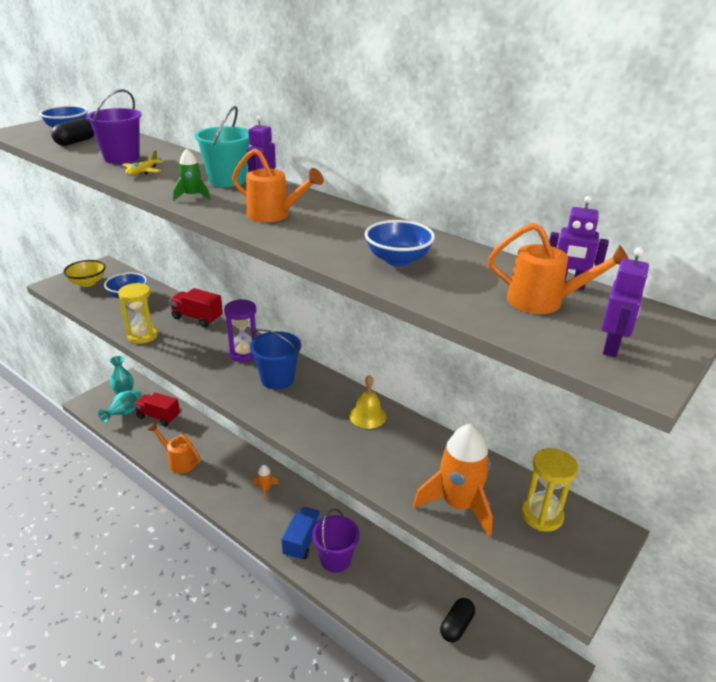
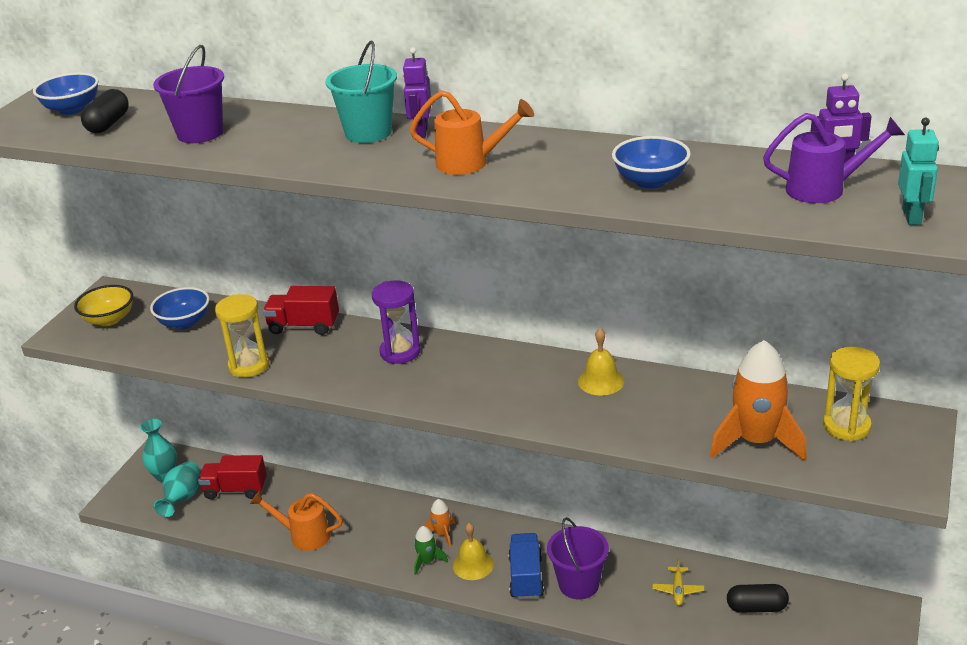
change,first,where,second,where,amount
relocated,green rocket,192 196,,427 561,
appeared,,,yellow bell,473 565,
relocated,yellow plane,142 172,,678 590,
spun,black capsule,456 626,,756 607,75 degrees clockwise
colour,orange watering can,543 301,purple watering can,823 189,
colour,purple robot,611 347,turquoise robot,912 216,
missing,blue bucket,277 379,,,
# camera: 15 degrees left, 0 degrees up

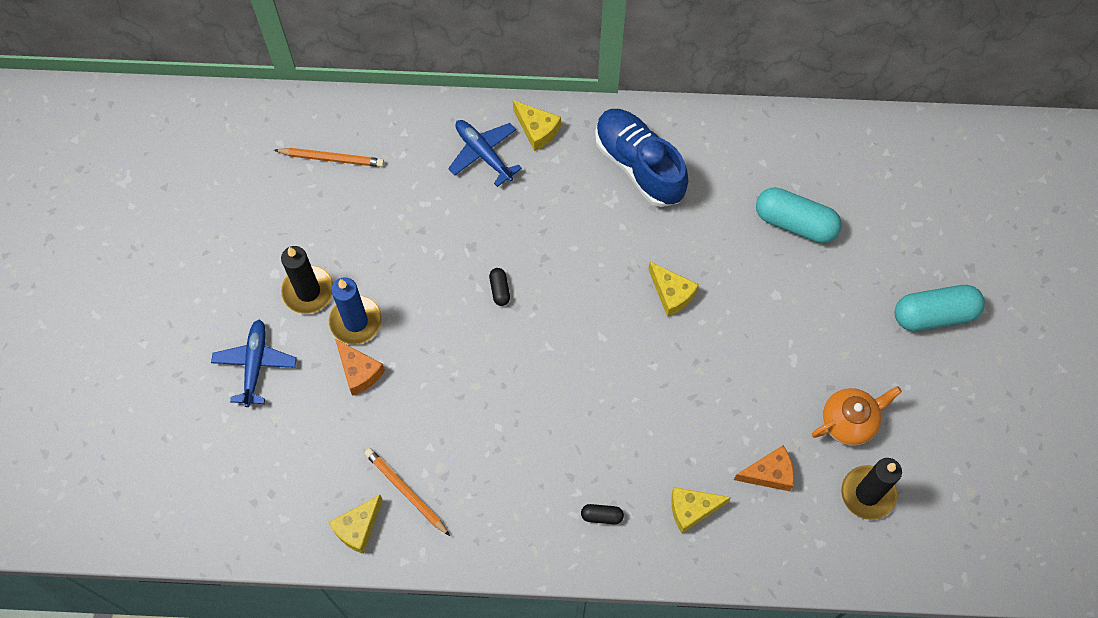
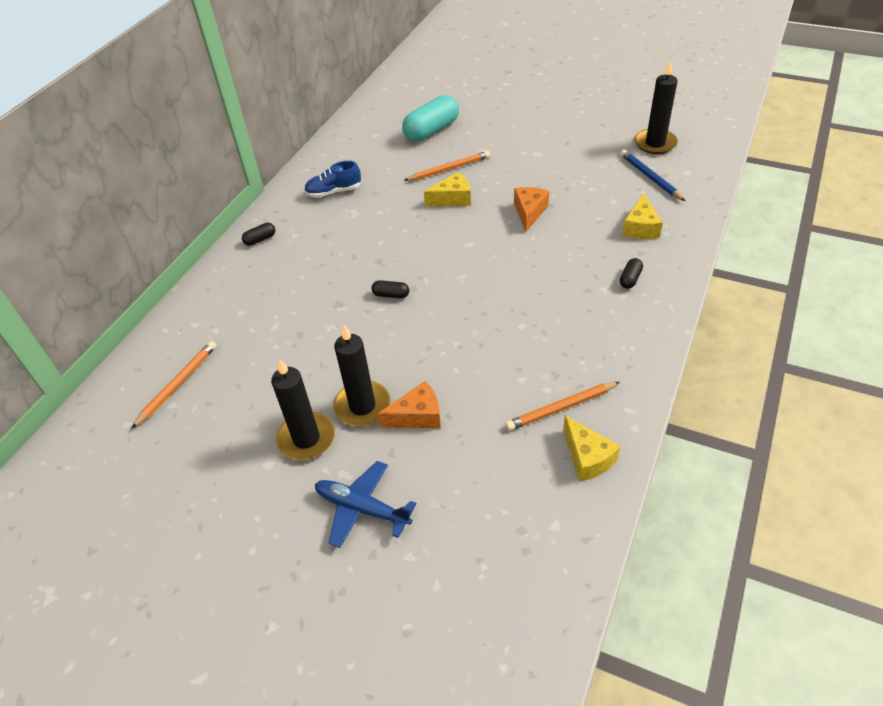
change,first,where,second,where,amount
exchanged,yellow cheese,537 130,black capsule,260 239,
size,blue shoe,639 165,,334 192,x0.55
colour,blue candle,355 321,black candle,362 406,
appeared,,,orange pencil,449 169,
relocated,orange cheese,769 473,,529 212,
appeared,,,blue pencil,650 177,
missing,blue plane,483 154,,,
missing,orange teapot,849 421,,,
missing,turquoise capsule,934 314,,,
# camera: 65 degrees left, 20 degrees down

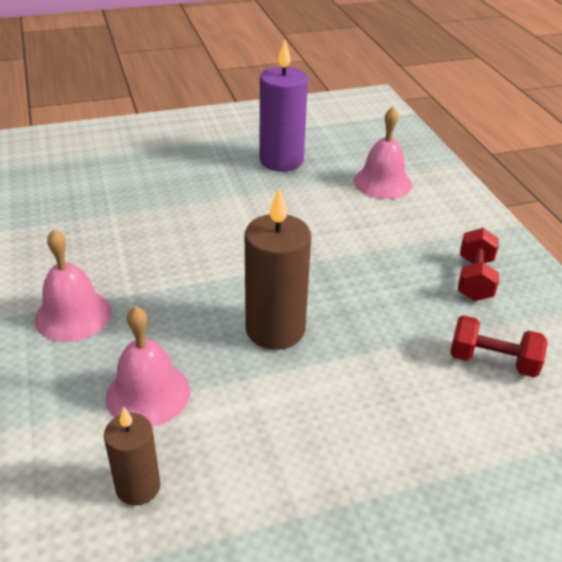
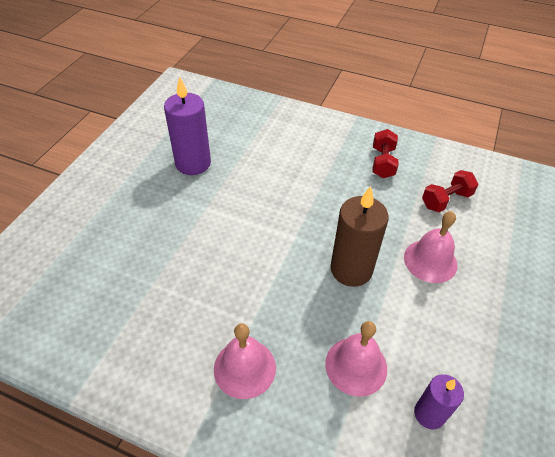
change,first,where,second,where,amount
spun,red dumbbell,474 279,,382 163,45 degrees clockwise
relocated,pink bell,382 182,,430 261,
colour,brown candle,138 487,purple candle,429 414,
# camera: 50 degrees left, 10 degrees up

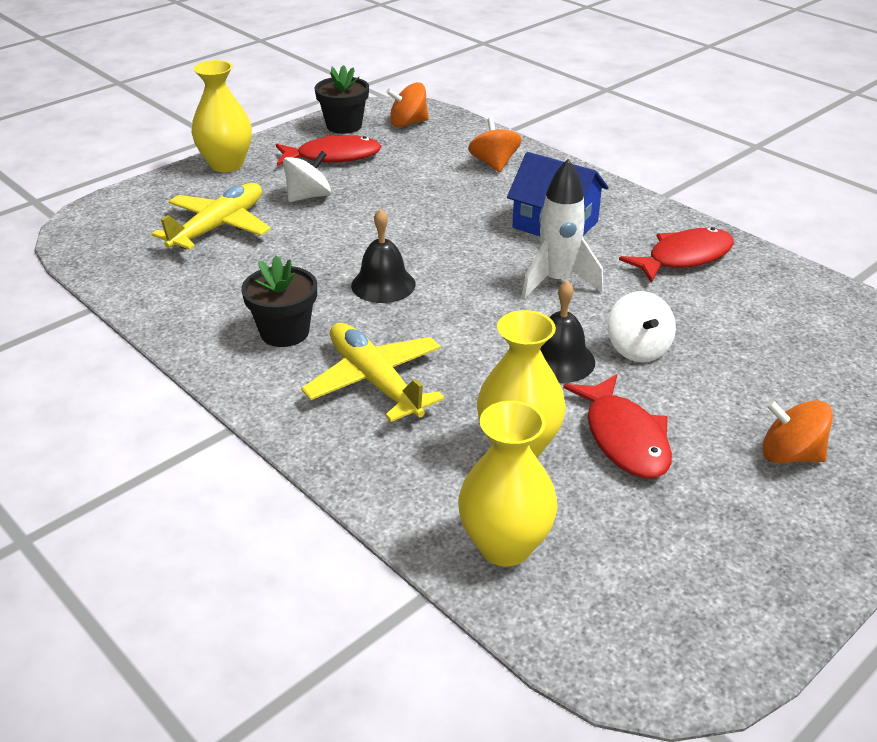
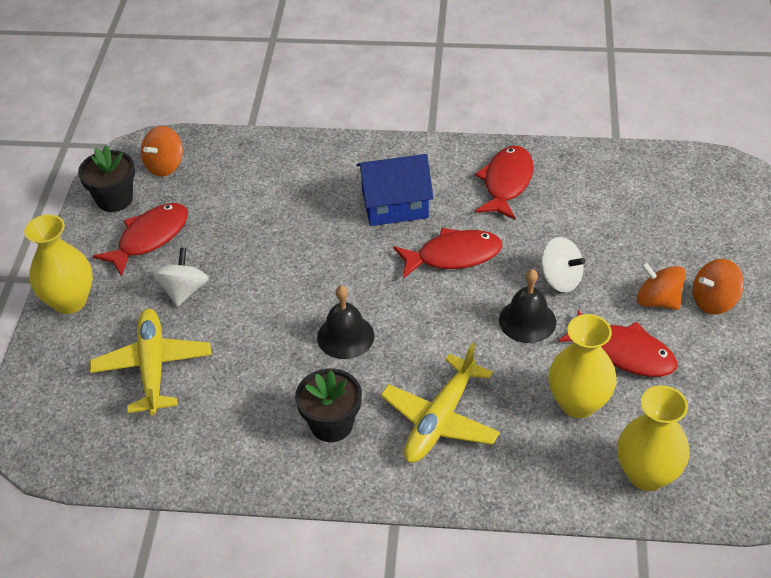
change,first,where,second,where,amount
spun,yellow plane,375 382,,440 419,75 degrees counterclockwise
exchanged,white rocket,557 281,red fish,453 256,
relocated,orange spinning top,494 164,,657 300,
# camera: 40 degrees left, 10 degrees up

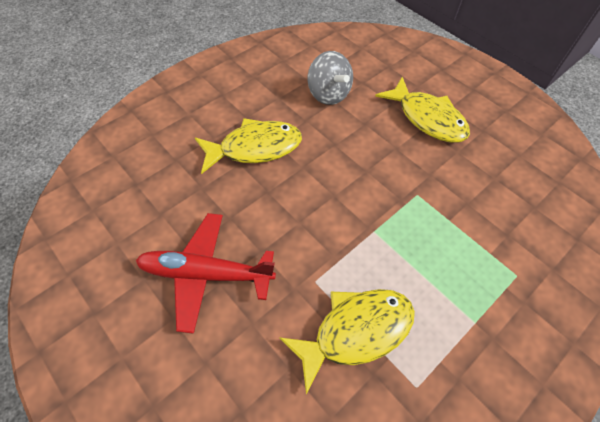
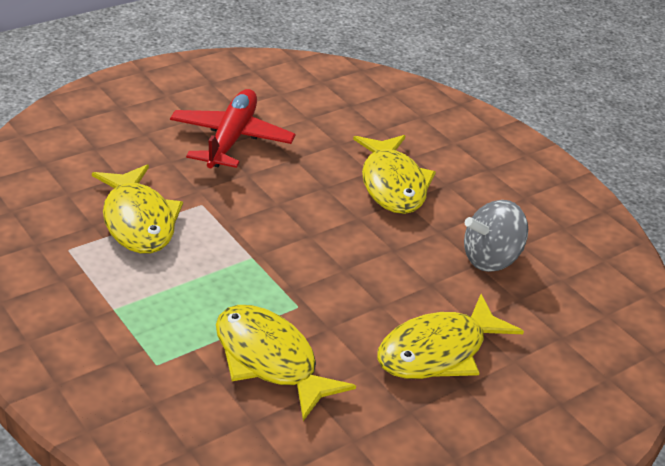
change,first,where,second,where,amount
appeared,,,yellow fish,270 361,
# camera: 95 degrees right, 20 degrees down

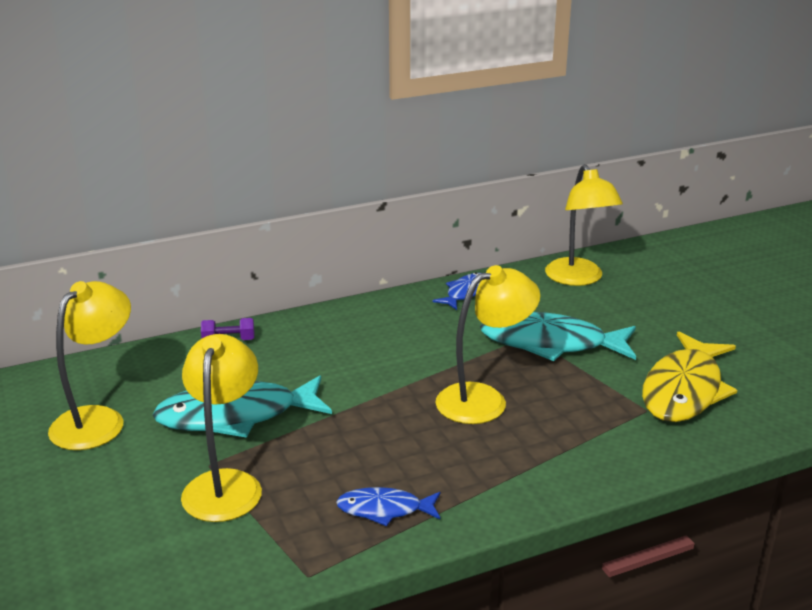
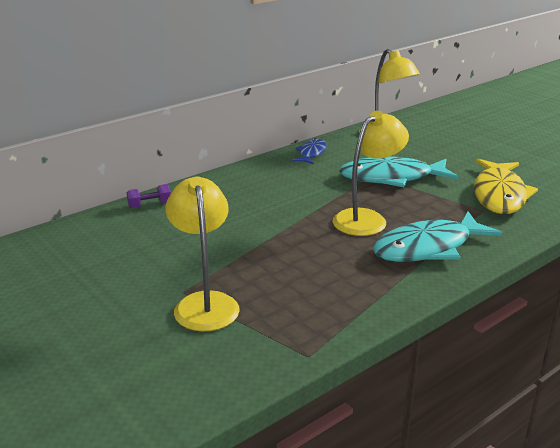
change,first,where,second,where,amount
relocated,turquoise fish,236 416,,428 248,
missing,yellow lamp,97 420,,,
missing,blue fish,384 509,,,
# camera: 15 degrees left, 0 degrees up

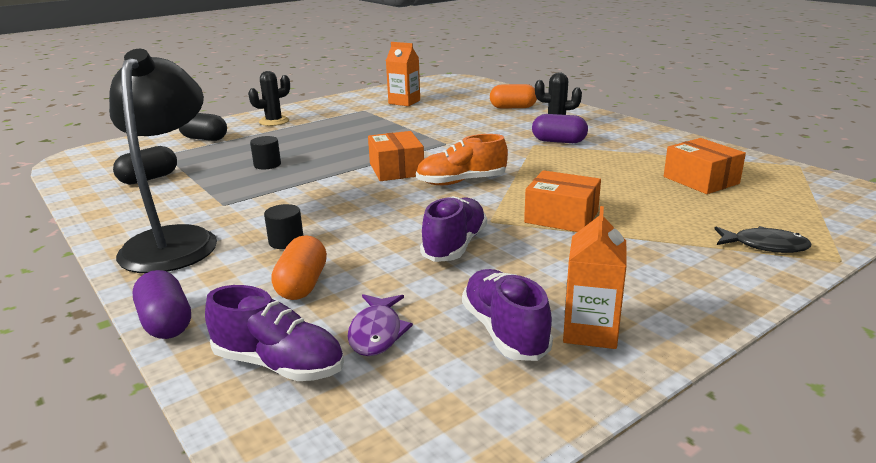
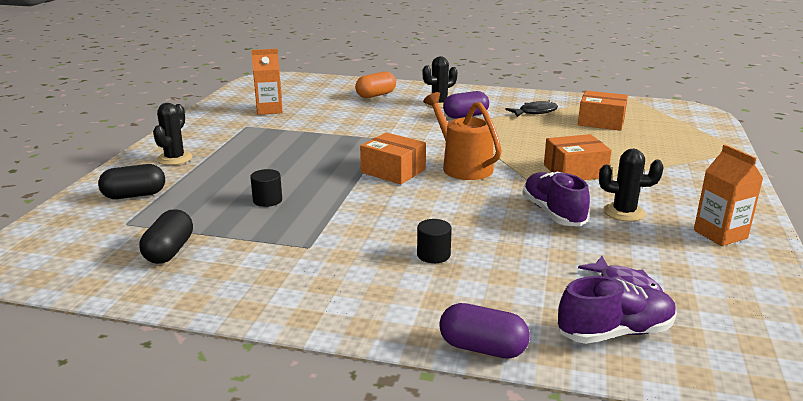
change,first,where,second,where,amount
exchanged,orange shoe,461 182,orange watering can,462 166,
relocated,black fish,764 246,,535 112,
appeared,,,black cactus,624 212,
missing,black lamp,175 240,,,
missing,orange capsule,302 285,,,
missing,purple shoe,504 331,,,
# camera: 40 degrees left, 0 degrees up

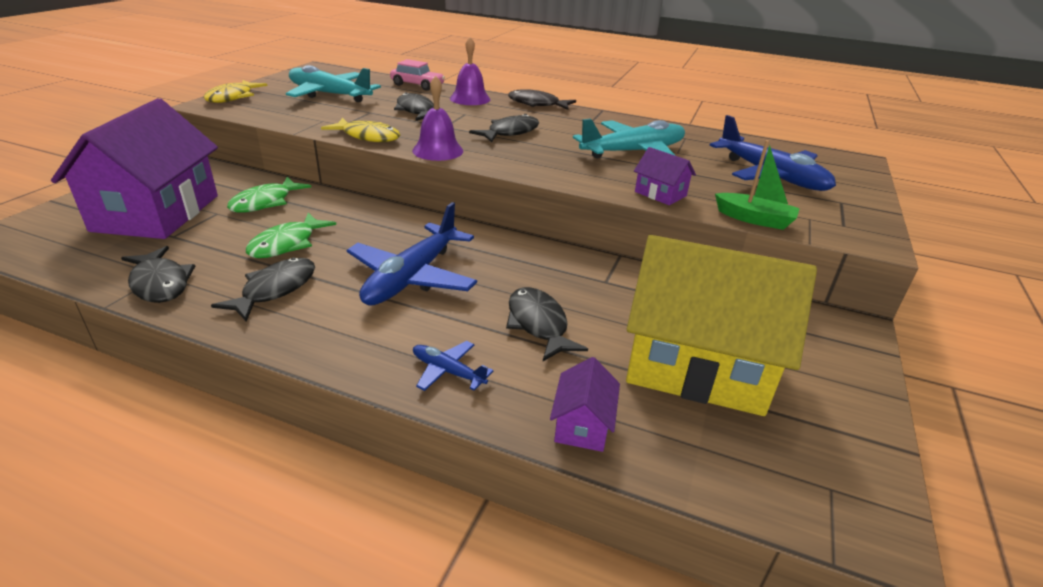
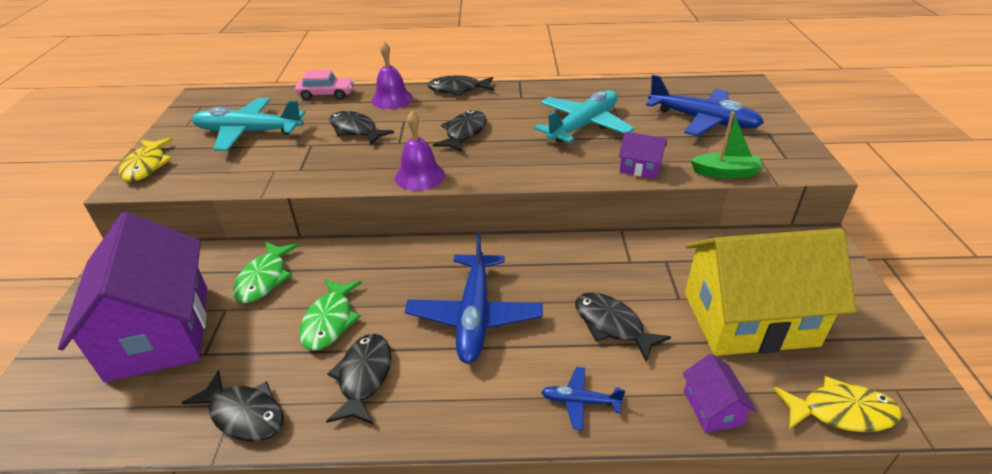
change,first,where,second,where,amount
relocated,yellow fish,368 137,,841 412,
# camera: 20 degrees left, 5 degrees up

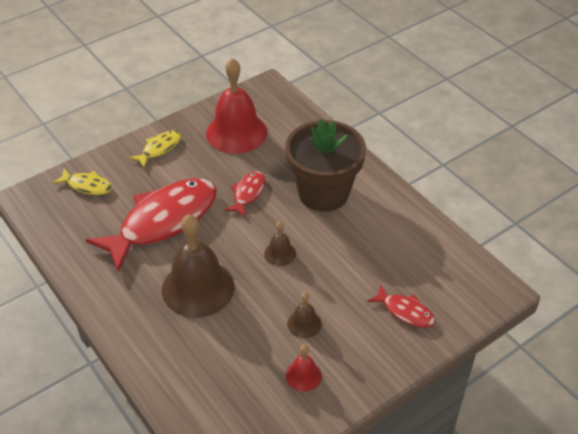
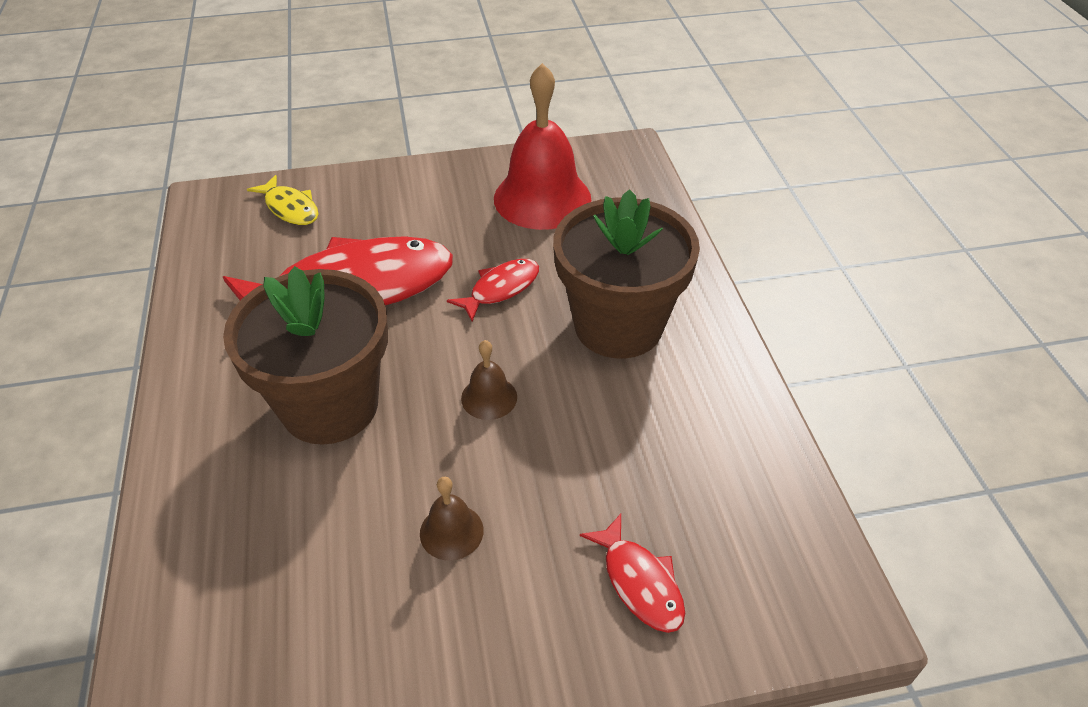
change,first,where,second,where,amount
exchanged,brown bell,198 288,brown flower pot,330 406,
missing,yellow fish,159 149,,,
missing,red bell,303 376,,,
# camera: 25 degrees right, 0 degrees up

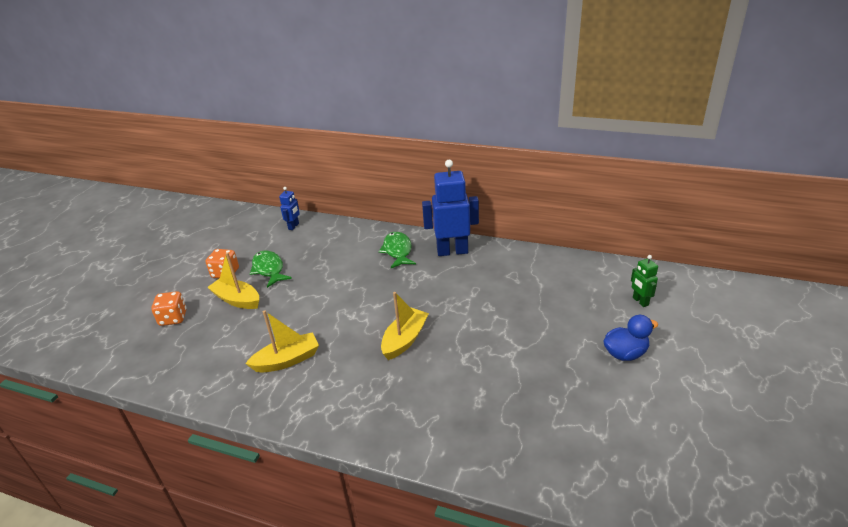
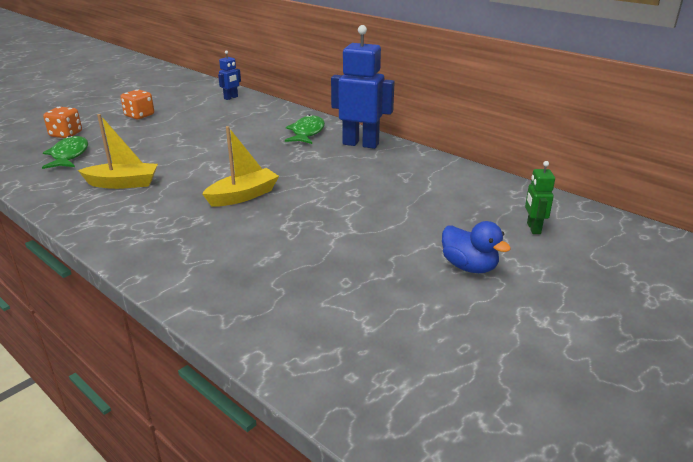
change,first,where,second,where,amount
relocated,green fish,269 269,,69 155,
spun,blue duck,625 353,,469 267,45 degrees clockwise
missing,yellow boat,237 300,,,
# camera: 20 degrees right, 5 degrees down

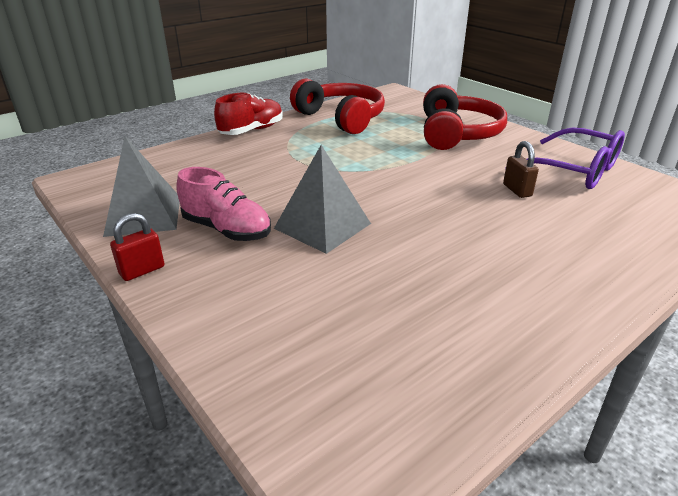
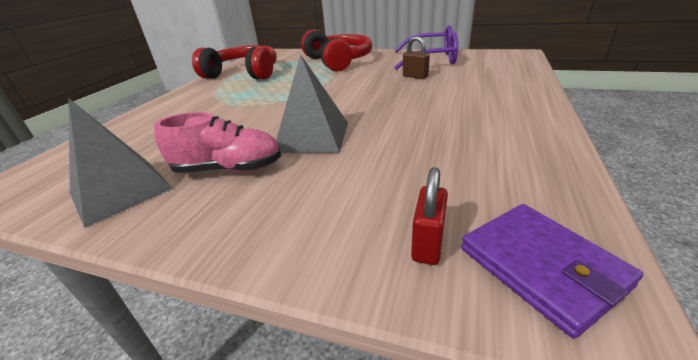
change,first,where,second,where,amount
relocated,red padlock,142 270,,427 244,
appeared,,,purple wallet,541 267,
missing,red shoe,252 131,,,
# camera: 30 degrees left, 0 degrees up

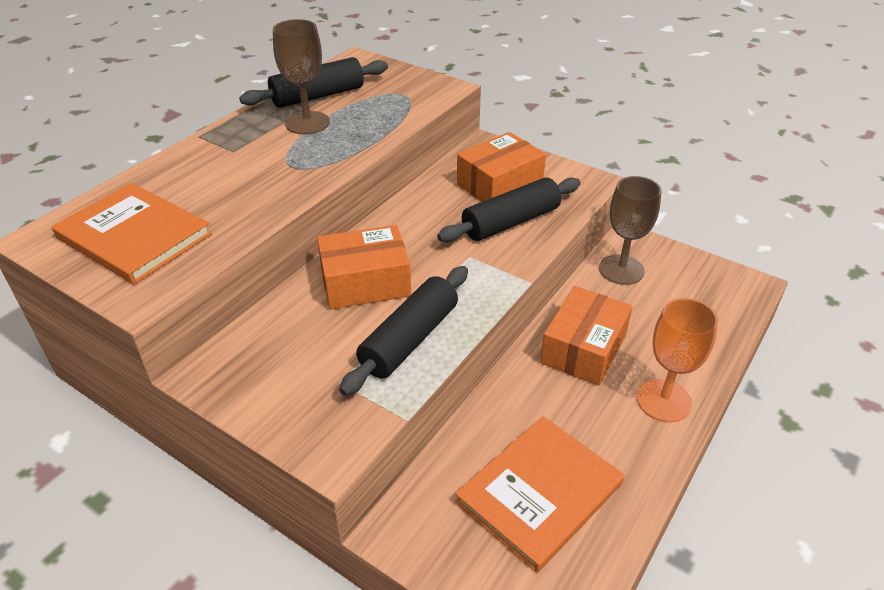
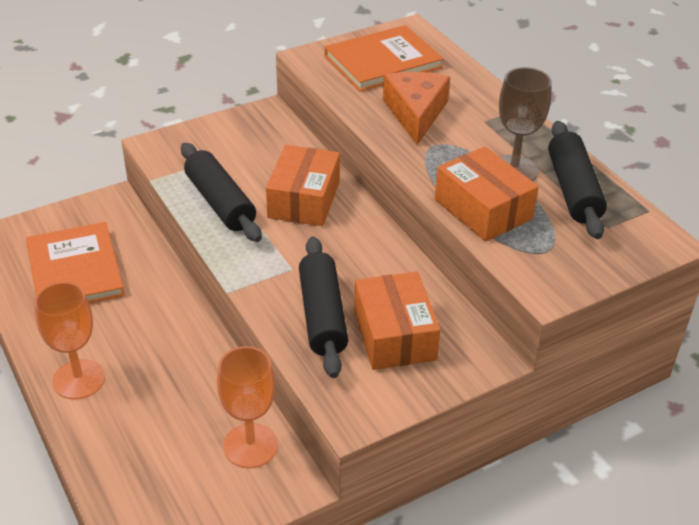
change,first,where,second,where,amount
colour,brown goblet,621 270,orange goblet,250 446,
appeared,,,orange cheese,415 113,
relocated,orange box,583 349,,482 209,
# camera: 115 degrees right, 0 degrees up

